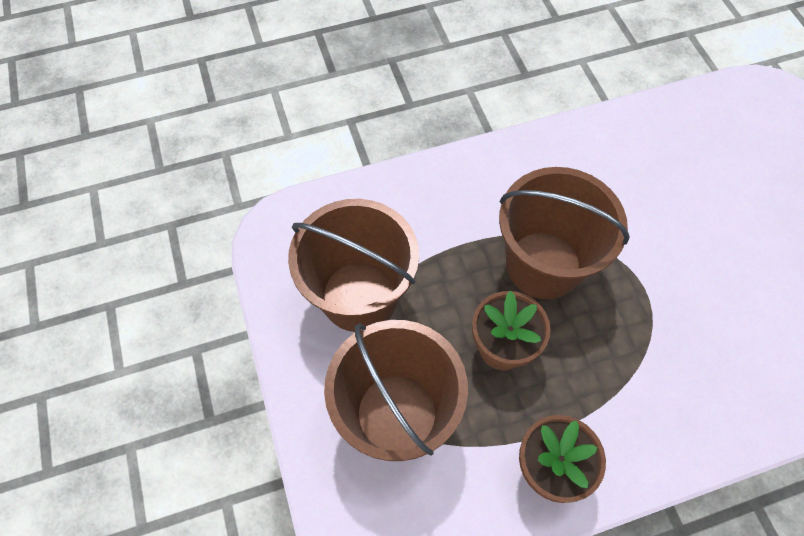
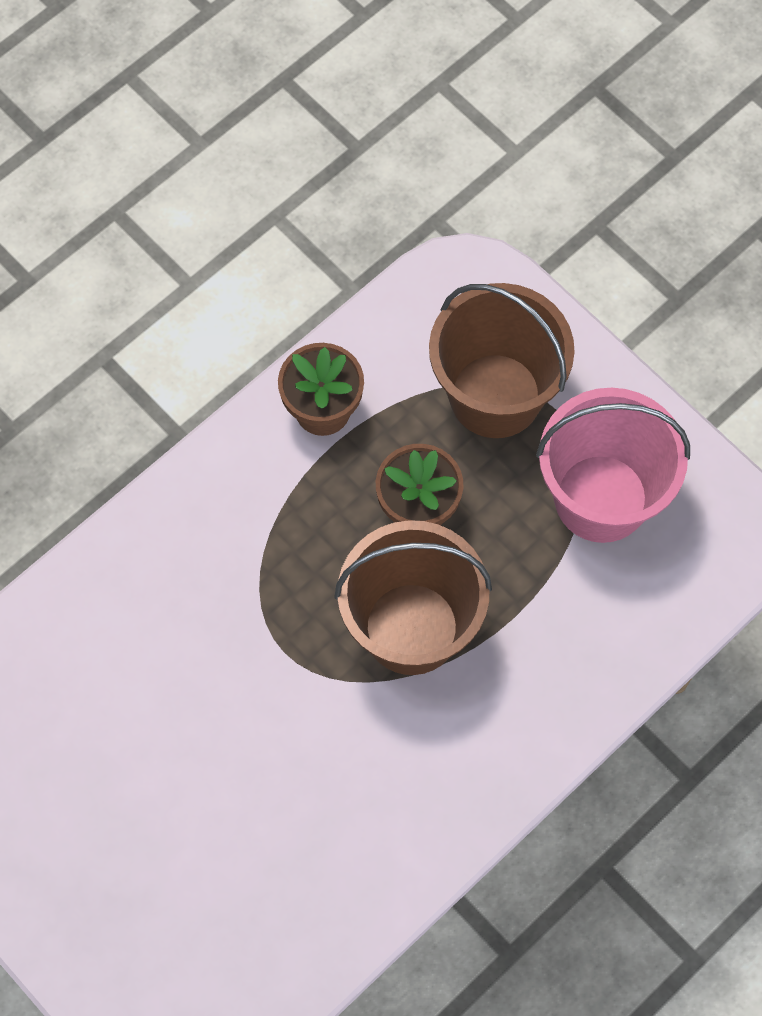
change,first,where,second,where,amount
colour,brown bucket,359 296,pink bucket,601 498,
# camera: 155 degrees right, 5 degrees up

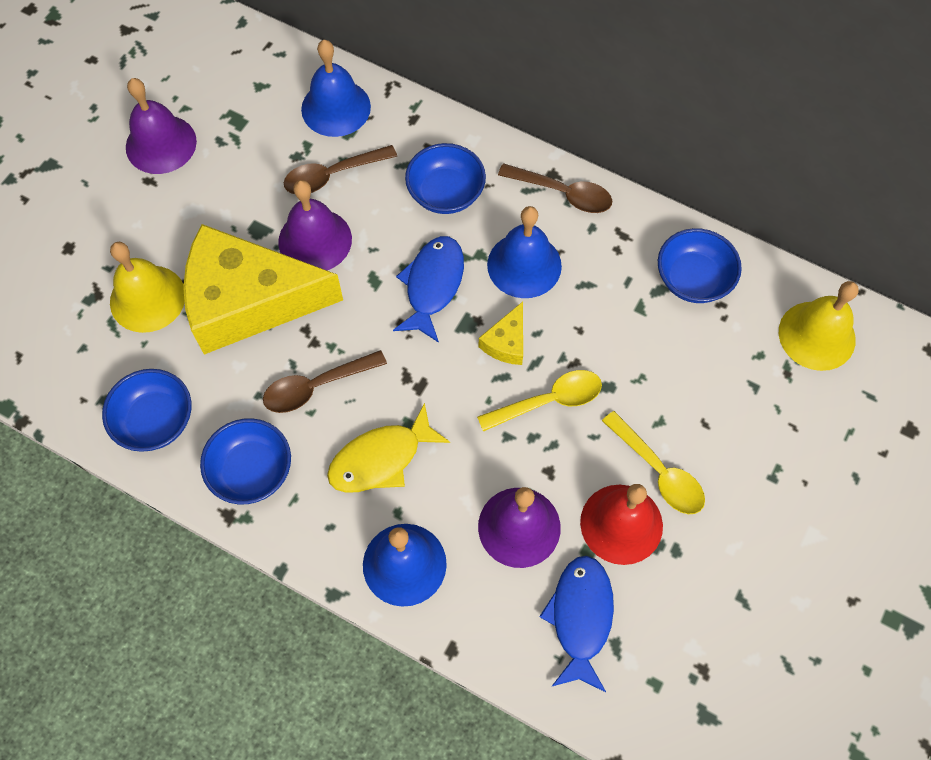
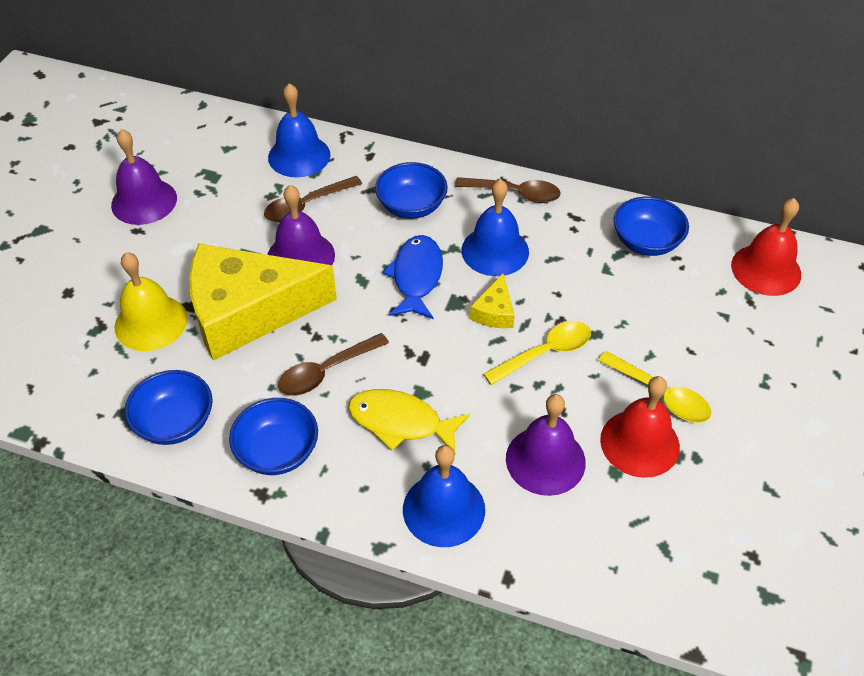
change,first,where,second,where,amount
spun,yellow fish,381 458,,401 422,60 degrees clockwise
colour,yellow bell,817 335,red bell,766 269,
missing,blue fish,580 618,,,
# camera: 10 degrees left, 15 degrees down

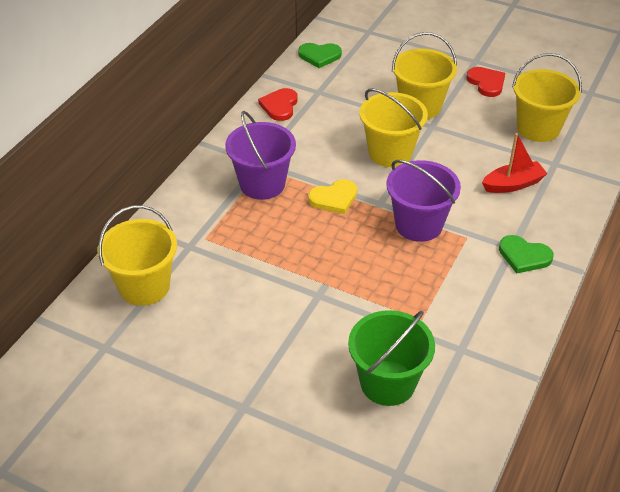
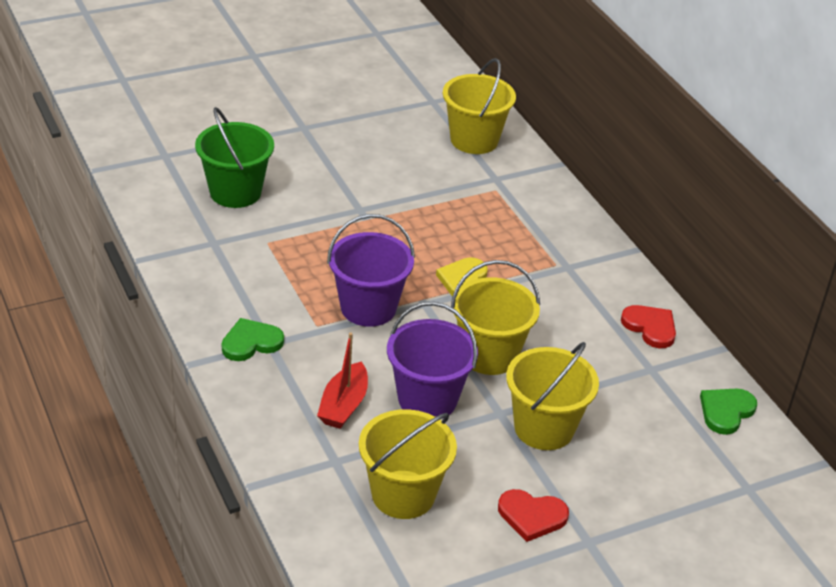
change,first,where,second,where,amount
relocated,purple bucket,262 184,,427 399,
# camera: 125 degrees right, 5 degrees down

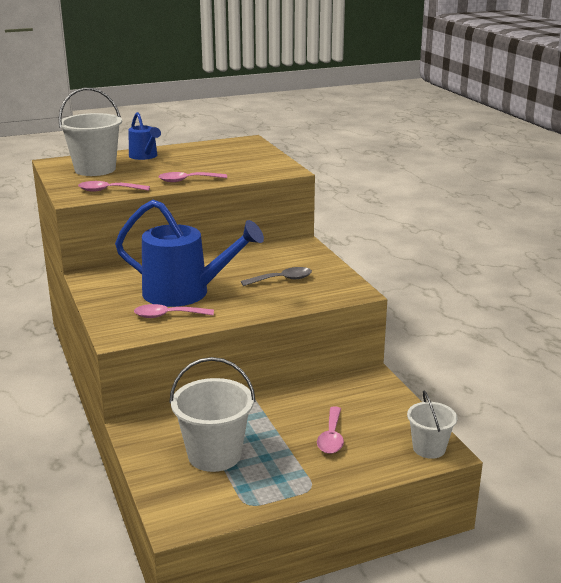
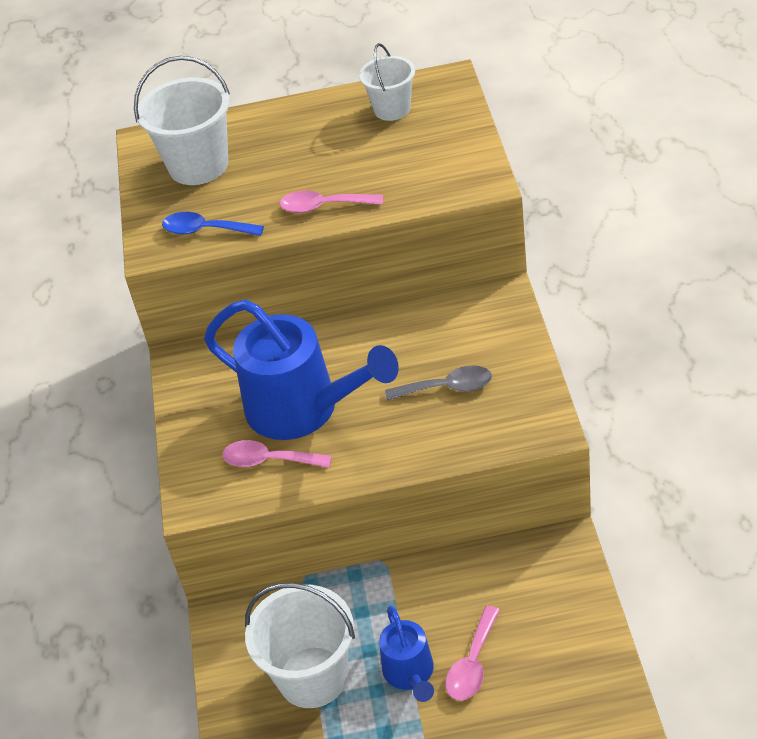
change,first,where,second,where,amount
colour,pink spoon,108 190,blue spoon,205 230,
relocated,white bucket,429 448,,392 109,
relocated,blue watering can,145 156,,410 674,
# camera: 20 degrees right, 20 degrees up

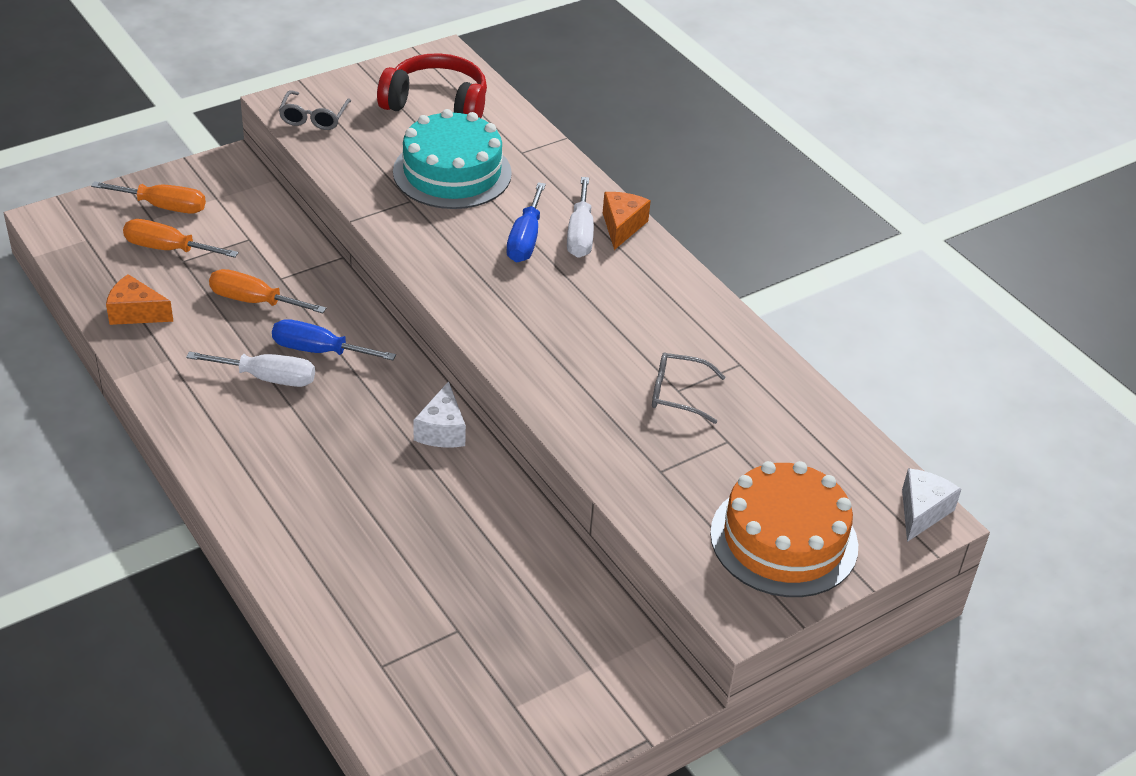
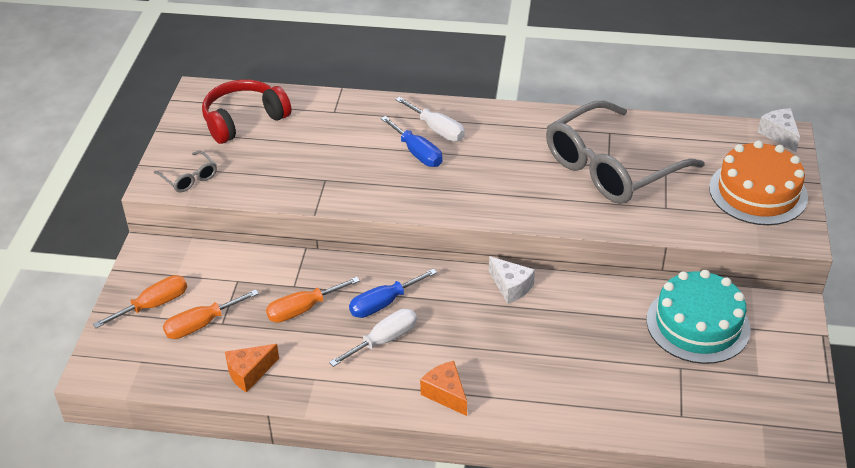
change,first,where,second,where,amount
relocated,orange cheese,622 226,,446 394,
size,grey glasses,678 394,,611 167,x2.44
relocated,turquoise cake,452 172,,698 324,
# camera: 45 degrees left, 0 degrees up

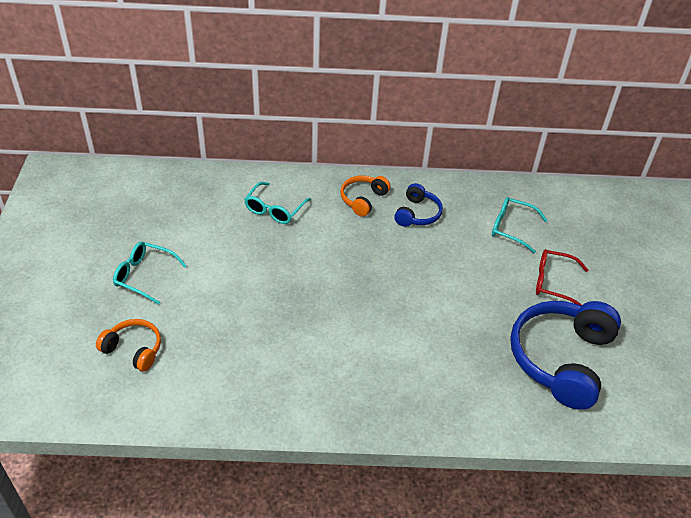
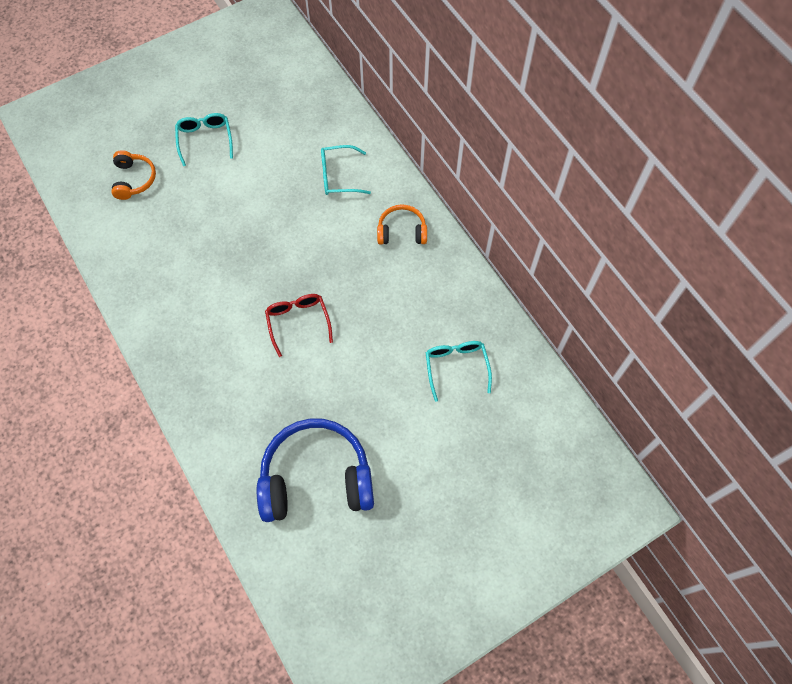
change,first,where,second,where,amount
relocated,red glasses,554 283,,298 322,
missing,blue headphones,417 214,,,
# camera: 60 degrees right, 20 degrees up

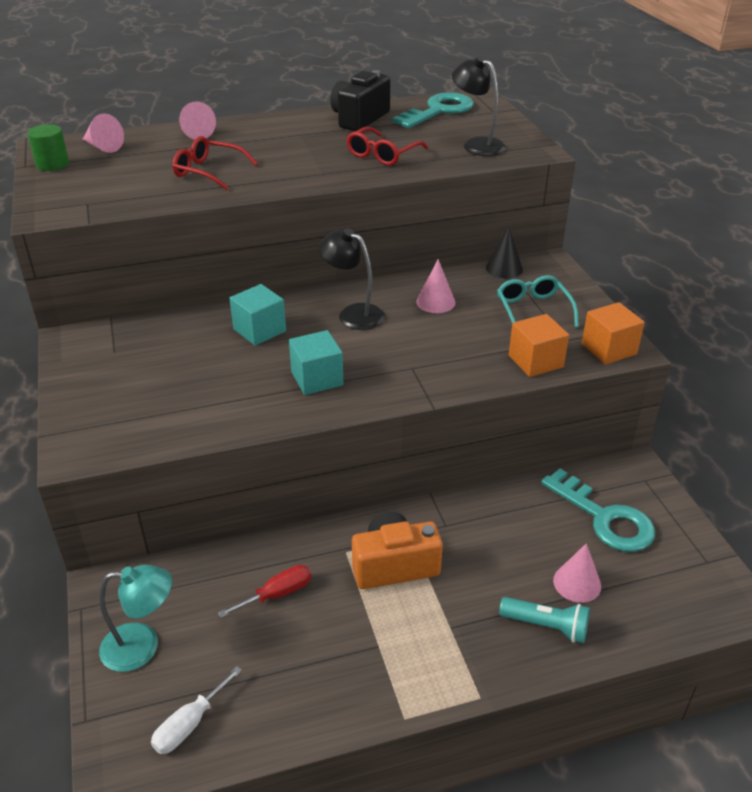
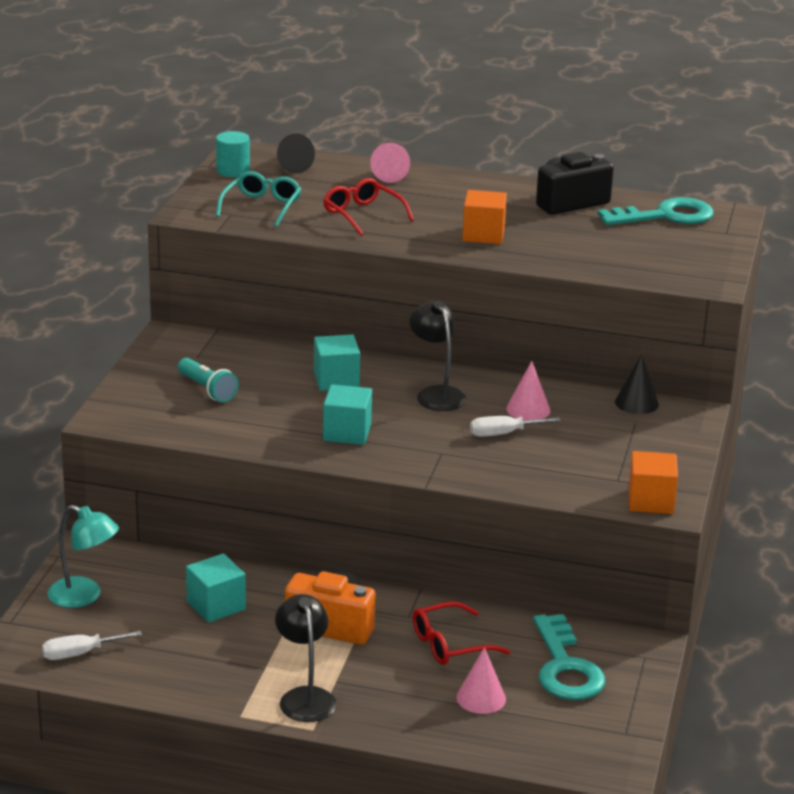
change,first,where,second,where,amount
relocated,turquoise flashlight,547 626,,207 390,
exchanged,red screwdriver,277 594,turquoise cube,216 605,
colour,green cylinder,52 164,turquoise cylinder,233 171,
relocated,turquoise glasses,533 310,,262 206,
relocated,black lamp,477 145,,305 697,
colour,pink cone,103 147,black cone,291 166,
relocated,red glasses,382 155,,450 644,
relocated,orange cube,535 361,,483 235,
appeared,,,white screwdriver,503 434,
# camera: 30 degrees right, 10 degrees down

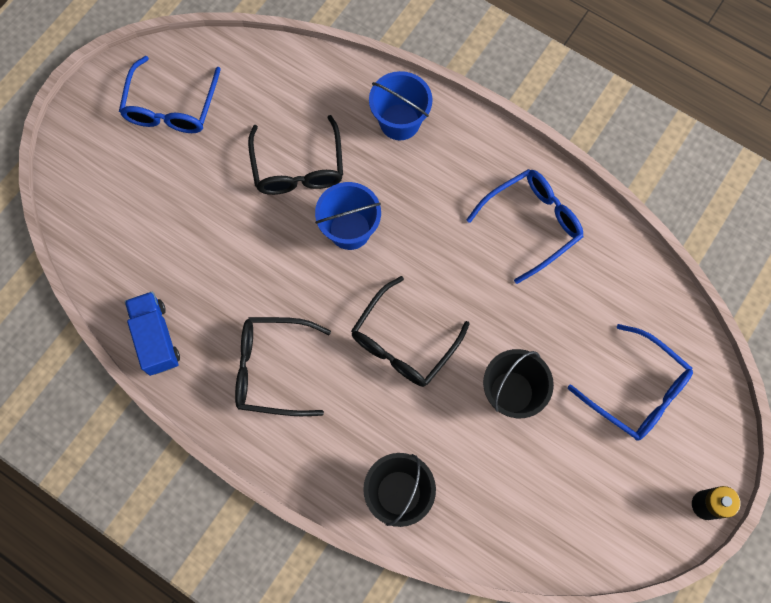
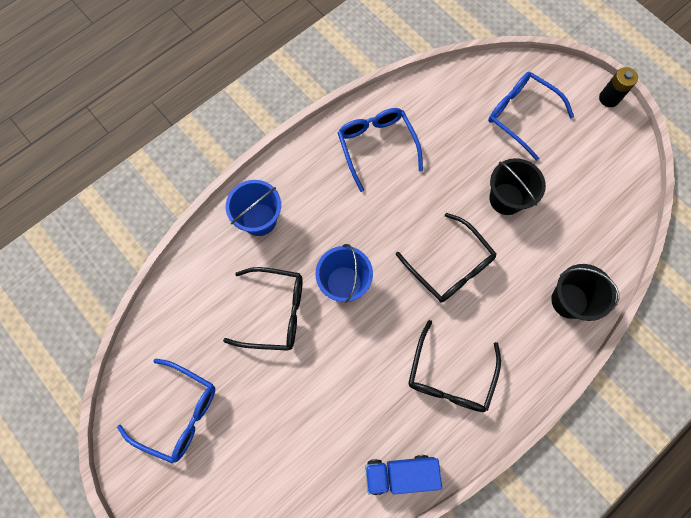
change,first,where,second,where,amount
spun,blue glasses,636 390,,521 116,105 degrees counterclockwise
# camera: 75 degrees left, 0 degrees up

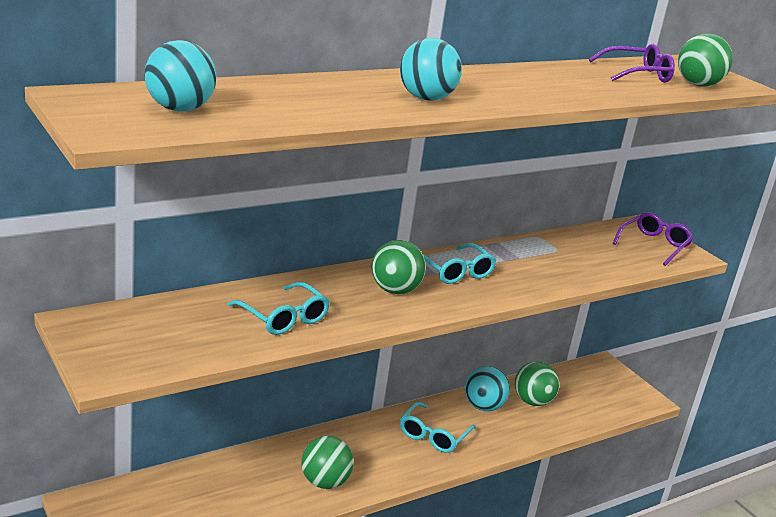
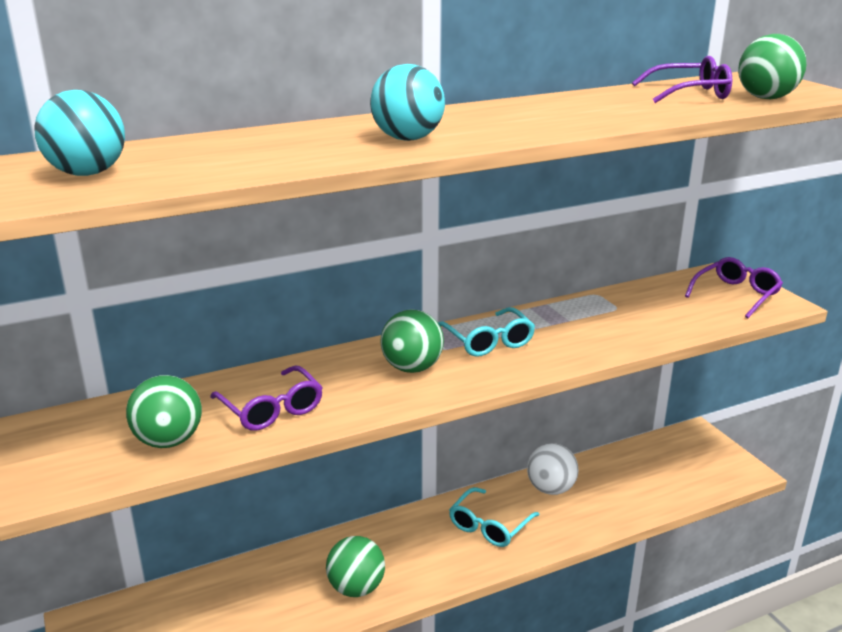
change,first,where,second,where,amount
relocated,green ball,532 401,,169 441,
colour,turquoise glasses,283 317,purple glasses,271 409,
colour,turquoise ball,483 406,white ball,551 489,
# camera: 10 degrees right, 0 degrees up

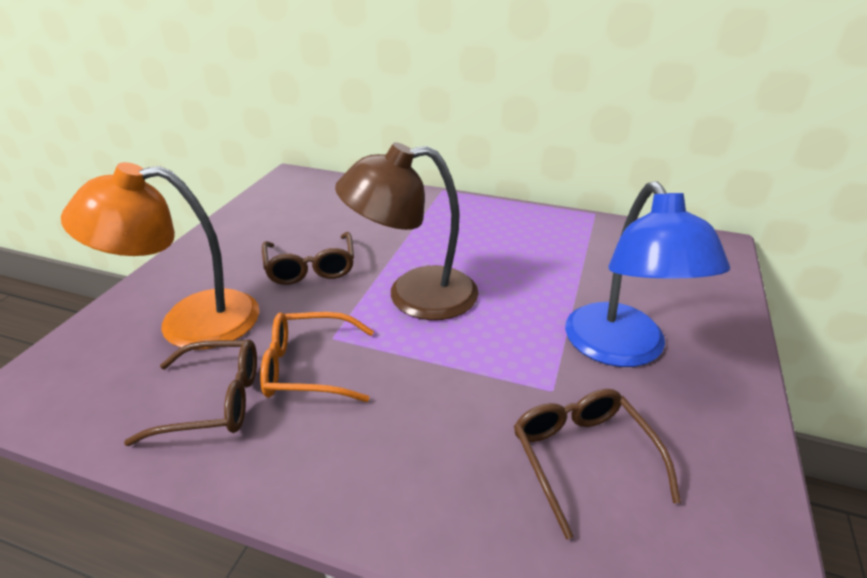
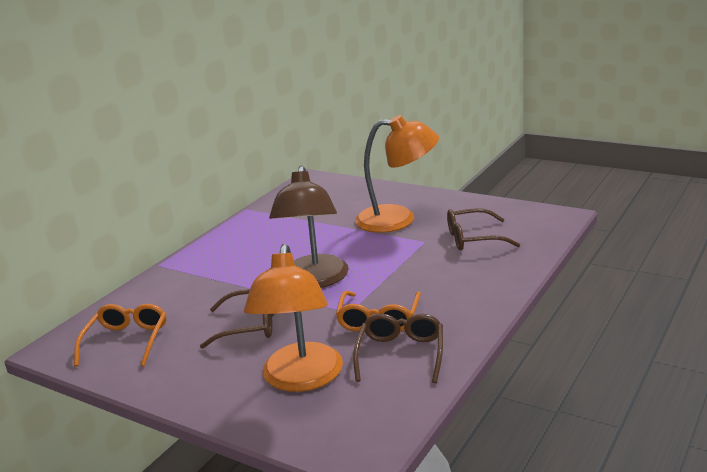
change,first,where,second,where,amount
appeared,,,orange glasses,126 341,
colour,blue lamp,622 349,orange lamp,398 219,
# camera: 75 degrees left, 10 degrees down

